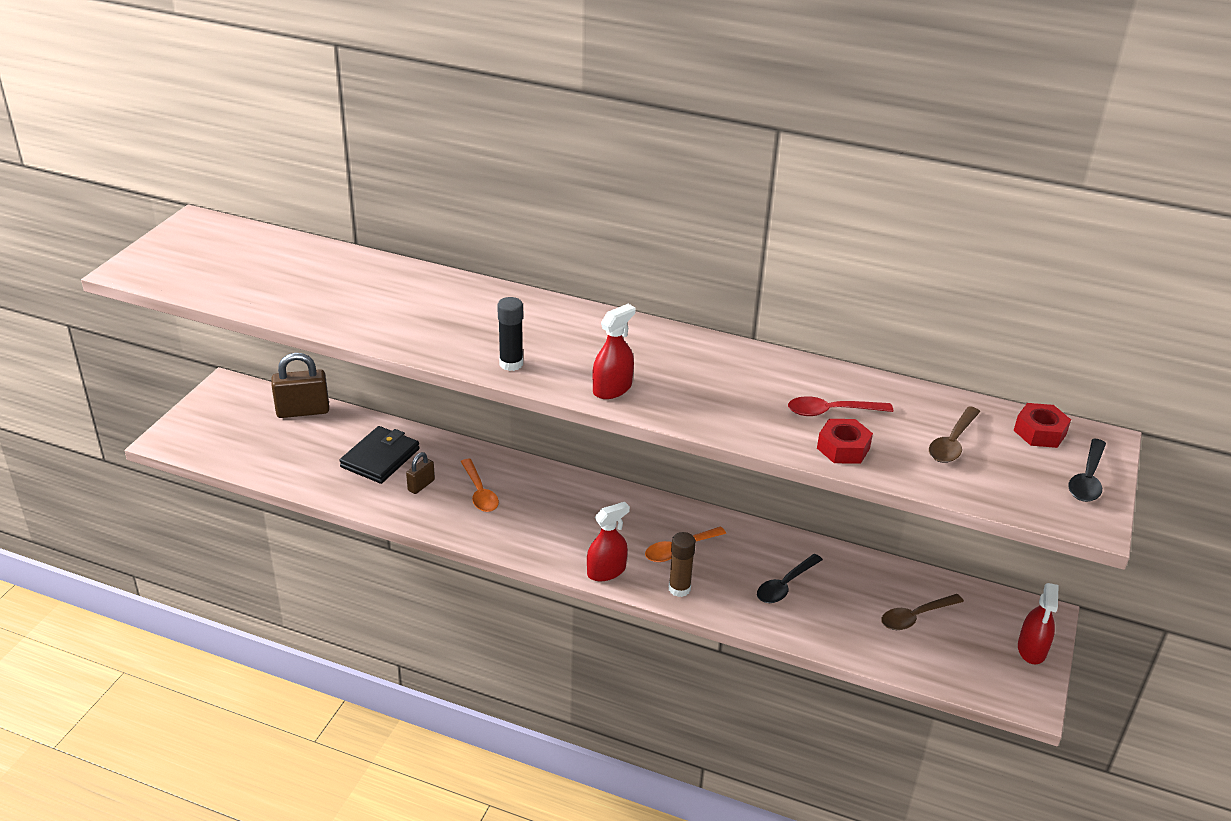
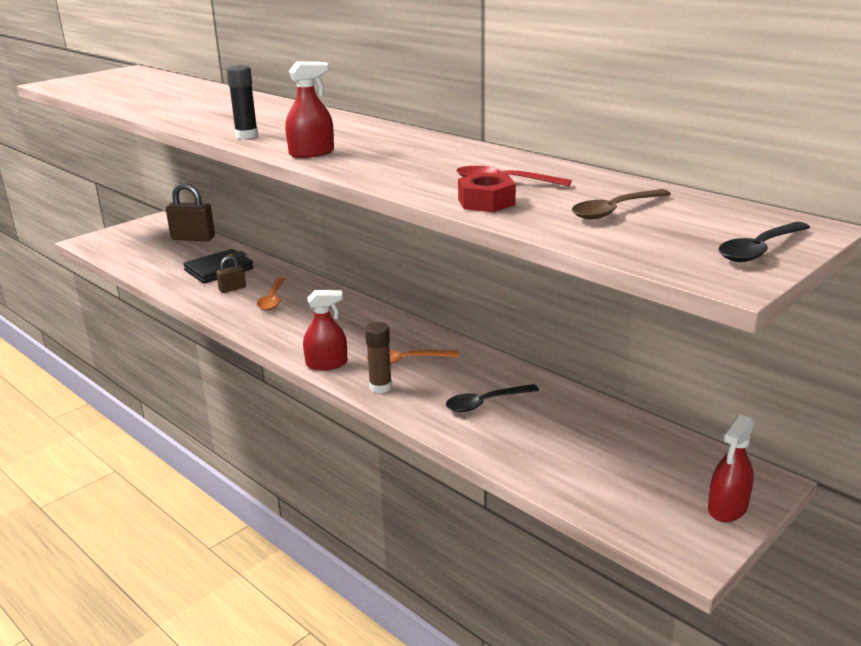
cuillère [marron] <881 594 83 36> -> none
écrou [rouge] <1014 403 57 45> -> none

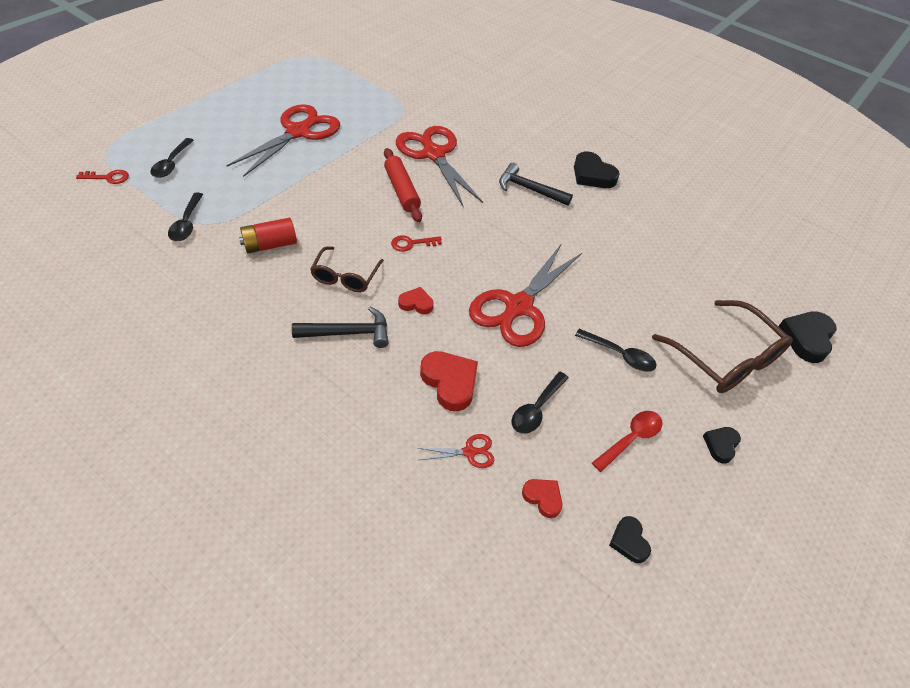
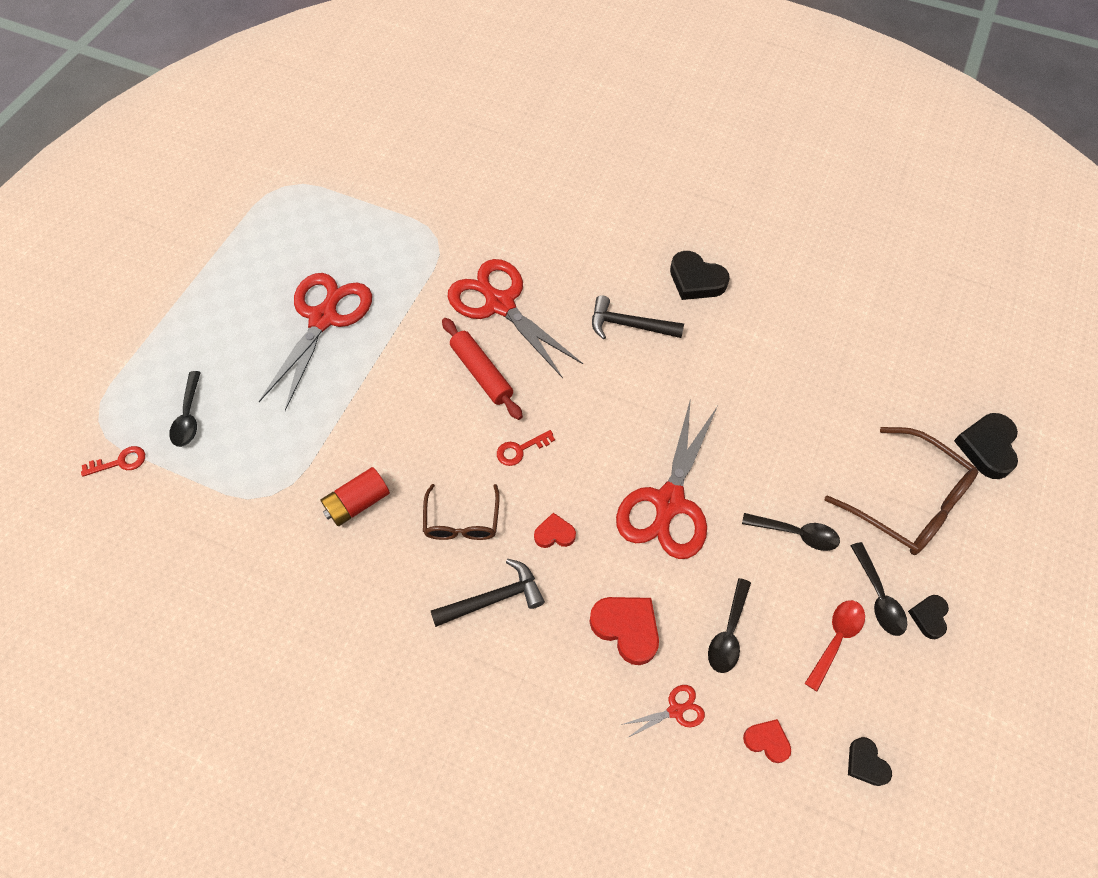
cuillère [noir] <168 192 35 49> -> cuillère [noir] <850 542 57 94>, move

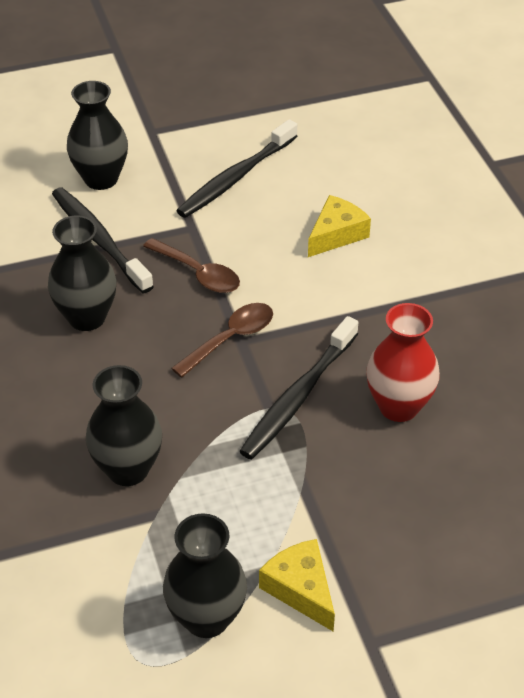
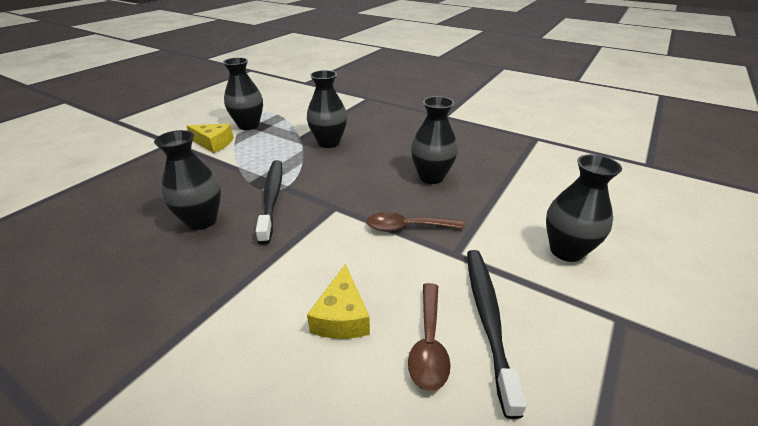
brosse à dents [noir] <52 187 102 106> -> none
cuillère [marron] <171 303 102 75> -> cuillère [marron] <408 283 43 108>, move
vase [rouge] <366 303 74 119> -> vase [noir] <154 130 67 100>

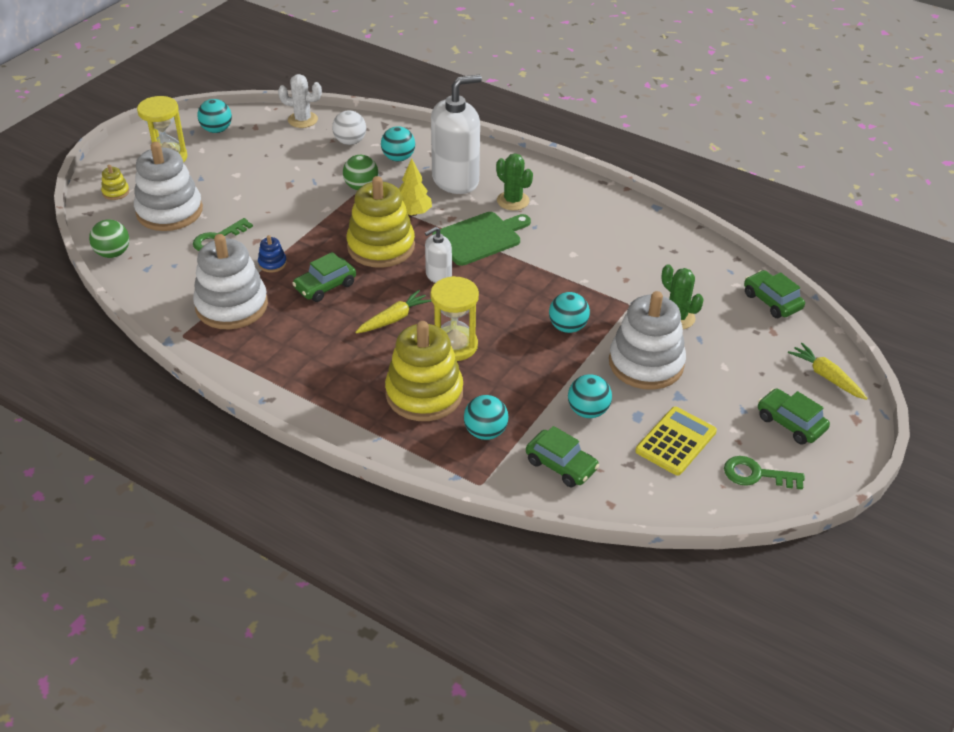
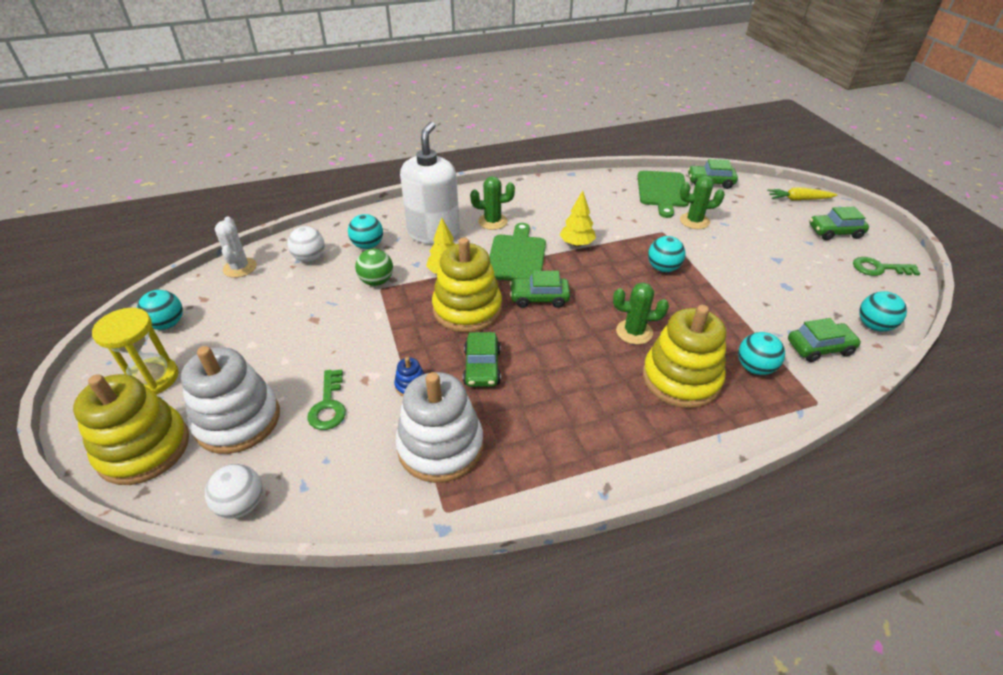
carotte [jaune] <355 290 76 44> -> none
jouet à empiler [blanc] <609 291 77 99> -> none
calculatrice [jaune] <635 407 82 69> -> none
none -> arbre [jaune] <560 190 36 57>
none -> planche à découper [vert] <638 171 51 47>
balle [turquoise] <568 374 44 44> -> balle [turquoise] <859 291 48 41>, move
distributeur de savon [blanc] <425 227 27 56> -> voiture [vert] <510 271 60 37>
sablier [jaune] <430 276 49 85> -> cactus [vert] <613 282 56 63>
balle [vert] <89 219 40 39> -> balle [blanc] <205 464 58 55>
cactus [blanc] <278 74 44 54> -> cactus [blanc] <215 217 42 61>, 60 degrees counterclockwise
clé [vert] <724 456 81 34> -> clé [vert] <853 257 68 19>, 45 degrees clockwise
jouet à empiler [jaune] <101 165 28 35> -> jouet à empiler [jaune] <73 374 116 111>, x2.43

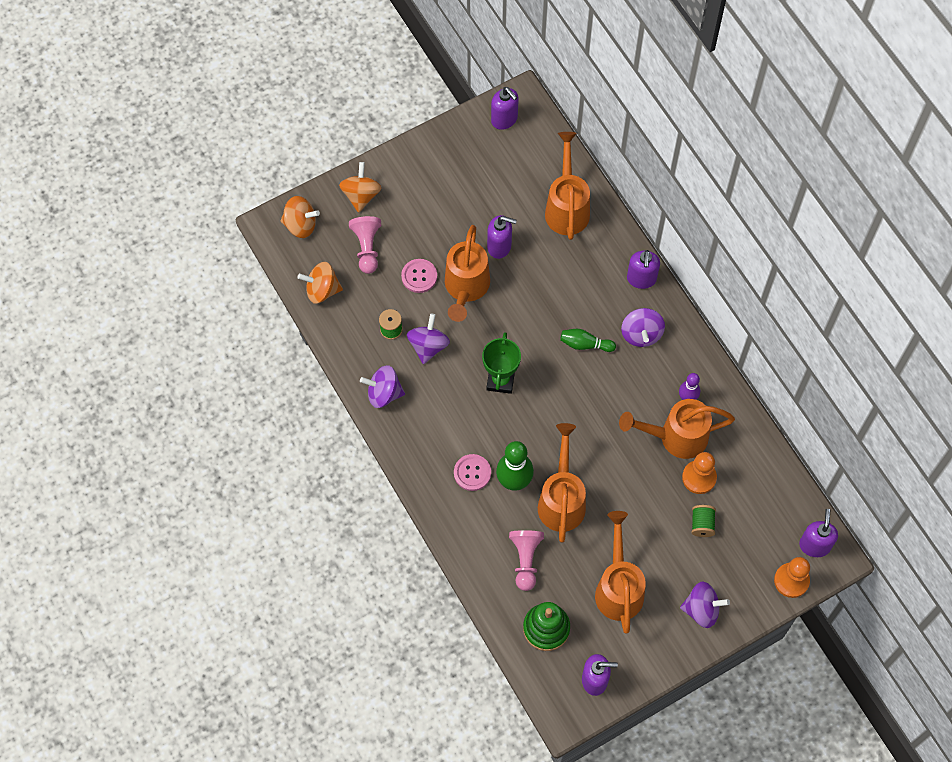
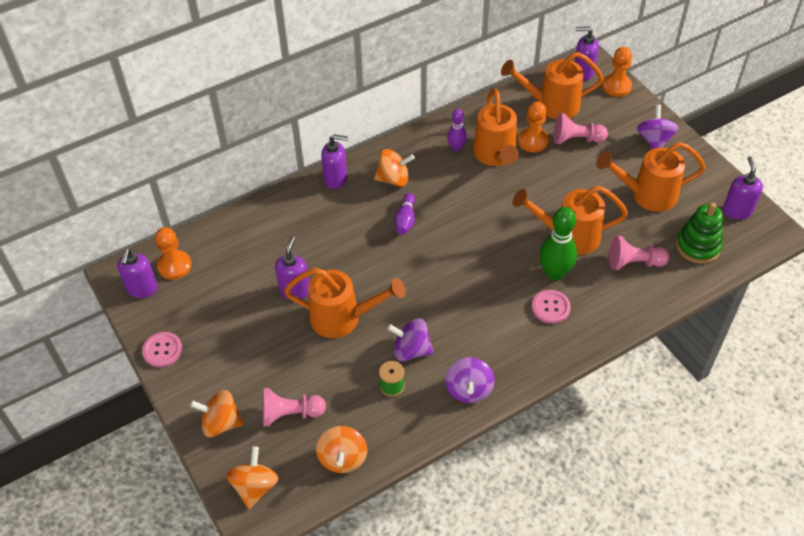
trophée [vert] <482 332 39 62> -> none
none -> pion [orange] <155 227 37 53>
bouton [rose] <401 259 36 34> -> bouton [rose] <142 332 40 35>, move
arrosoir [orange] <545 132 45 108> -> arrosoir [orange] <501 52 103 67>, move
bobine [vert] <691 505 25 32> -> pion [rose] <554 113 54 31>
quille [vert] <560 329 56 23> -> quille [violet] <394 193 21 42>
toupie [violet] <621 308 44 39> -> toupie [orange] <374 149 41 38>
distributeur de savon [violet] <491 87 28 43> -> distributeur de savon [violet] <117 248 41 50>, 135 degrees clockwise

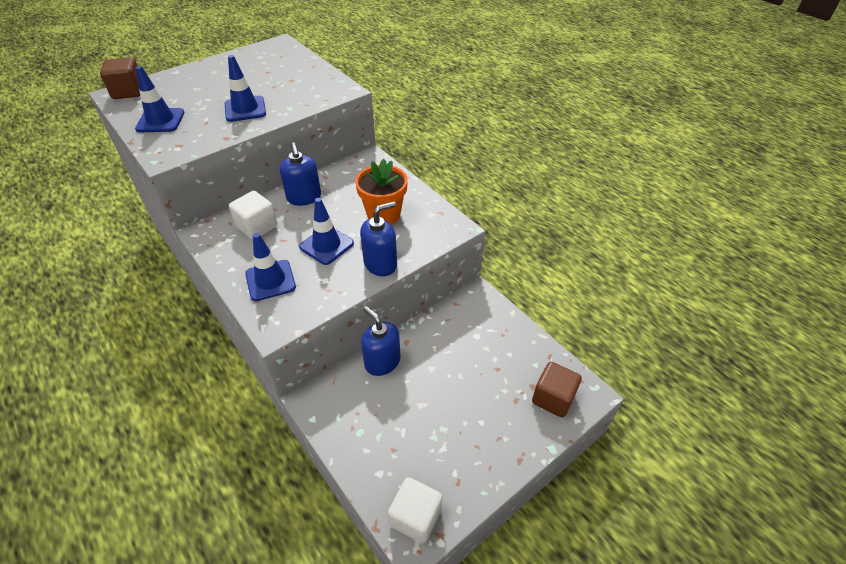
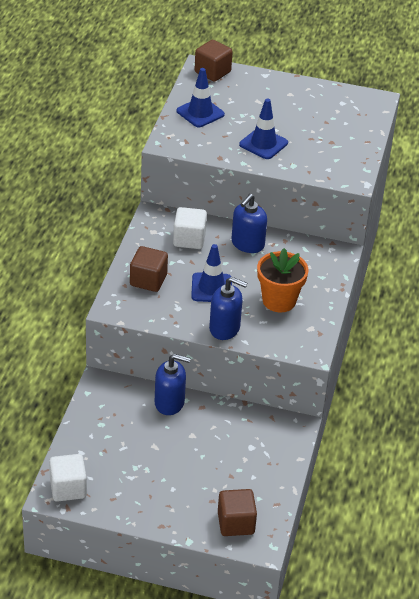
cône de chantier [bleu] <245 233 51 68> -> cube [marron] <130 246 38 46>
distributeur de savon [bleu] <361 306 40 70> -> distributeur de savon [bleu] <155 354 36 61>, 90 degrees clockwise

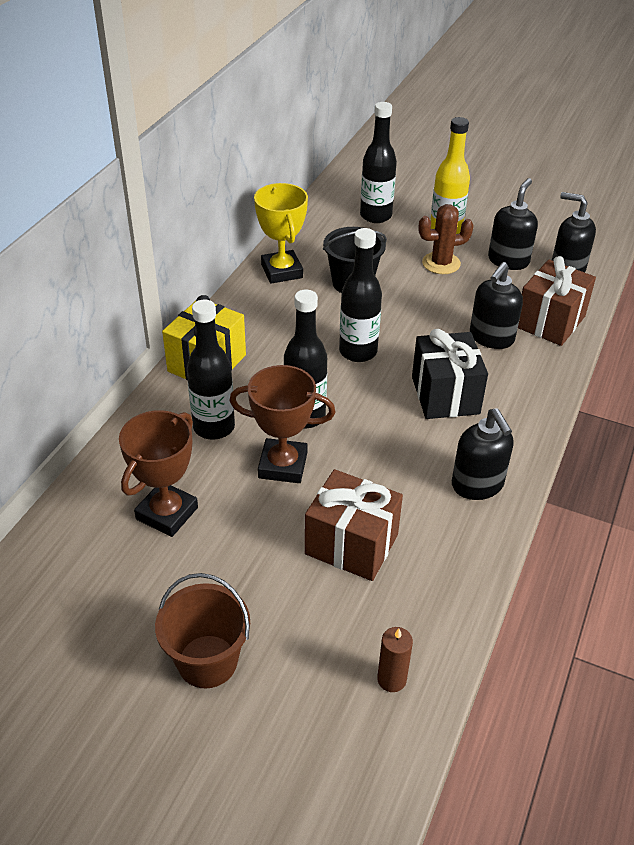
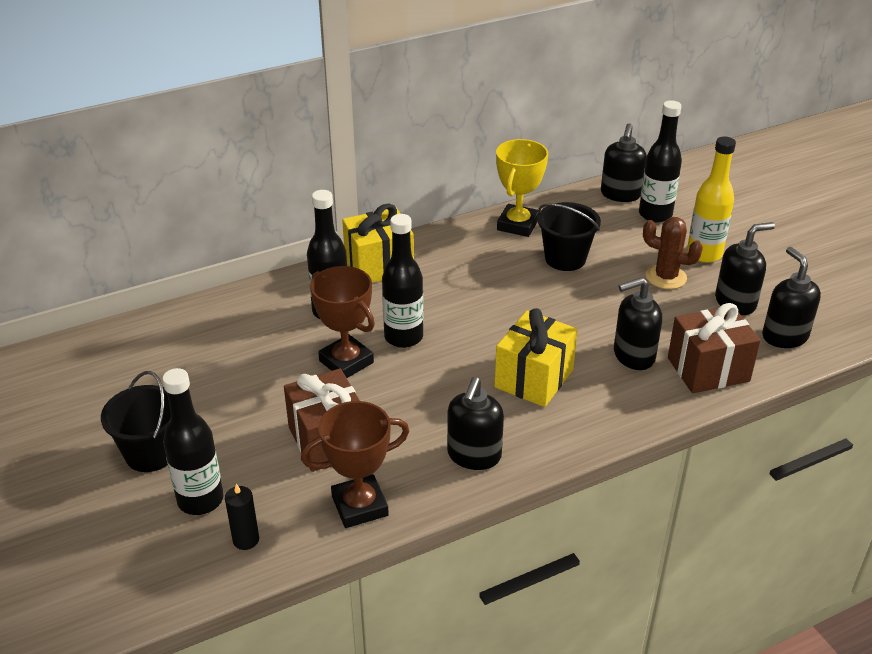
none -> distributeur de savon [noir] <601 123 46 79>
trophée [marron] <119 410 79 127> -> trophée [marron] <301 401 108 127>, move
bouteille [noir] <339 228 43 134> -> bouteille [noir] <162 368 62 147>, move
seau [marron] <155 573 95 115> -> seau [noir] <101 371 70 101>
bougie [marron] <377 627 36 65> -> bougie [noir] <225 484 34 66>
cadeau [noir] <412 329 76 90> -> cadeau [jaune] <494 308 84 99>

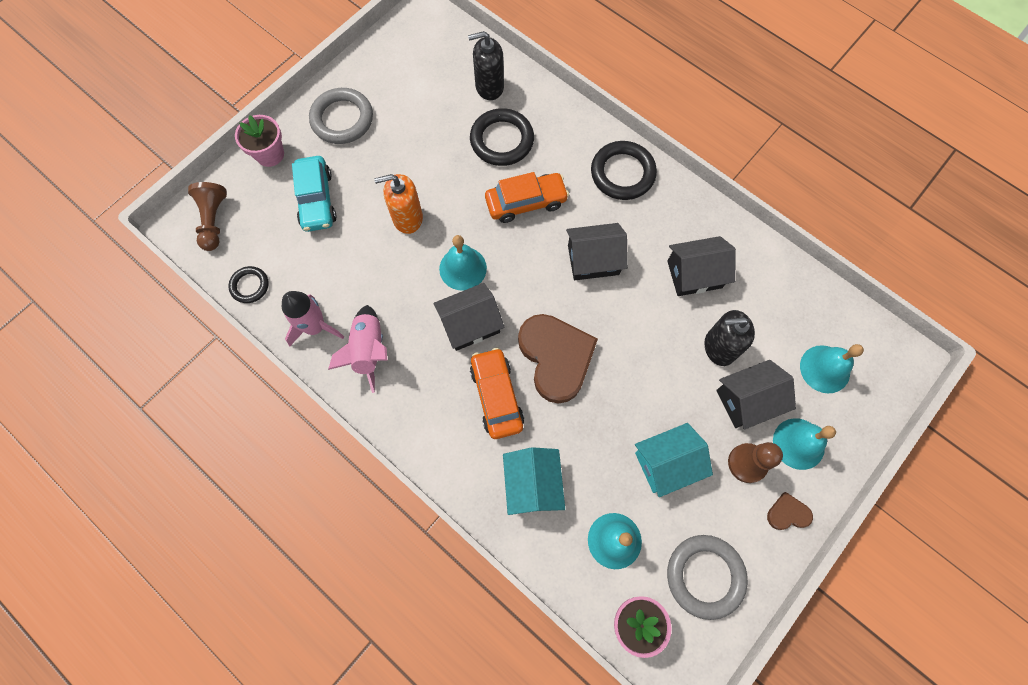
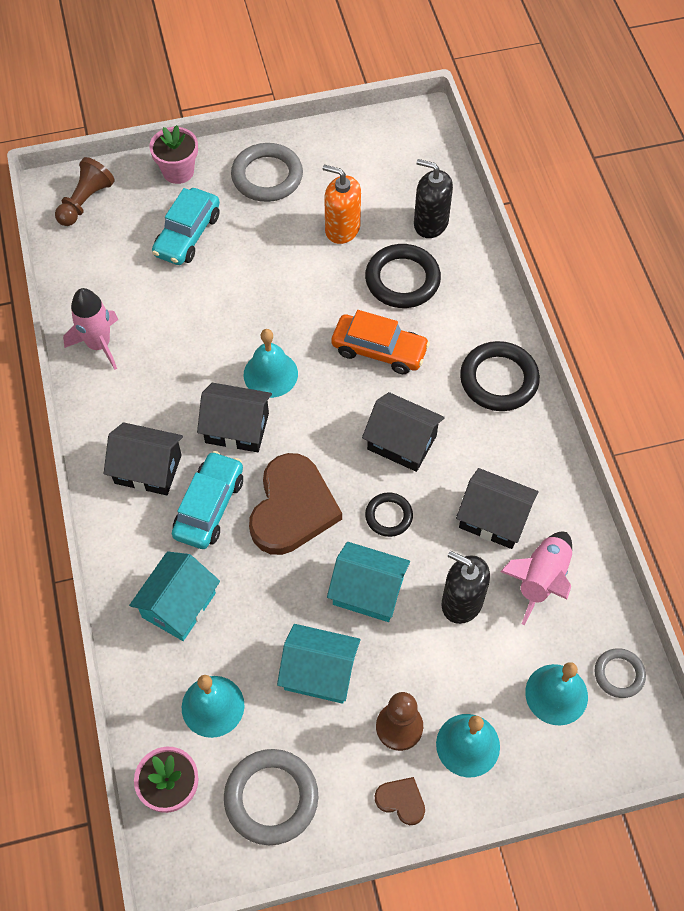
none -> maison [turquoise] <327 542 83 80>
none -> anneau [gris] <594 648 52 50>
anneau [noir] <228 266 41 37> -> anneau [noir] <365 492 48 45>, move
fusée [rose] <328 305 59 88> -> fusée [rose] <500 531 72 94>, move
distributeur de savon [orange] <374 174 49 60> -> distributeur de savon [orange] <323 165 38 79>, move
maison [noir] <716 360 80 70> -> maison [noir] <104 422 79 73>, move
voiture [orange] <470 348 54 91> -> voiture [turquoise] <172 451 71 98>

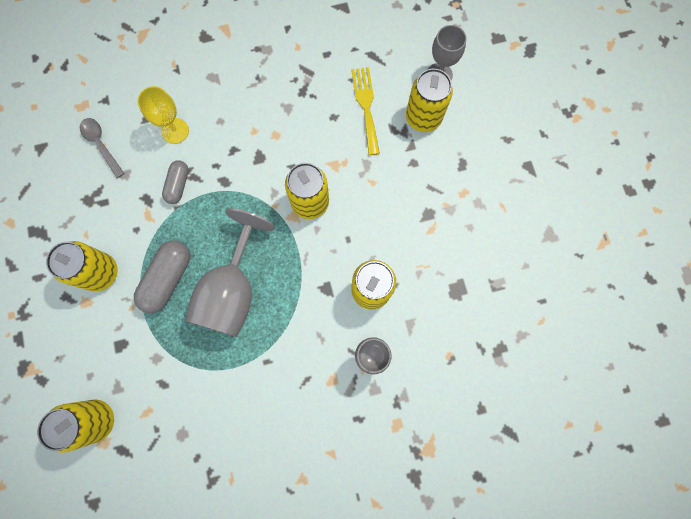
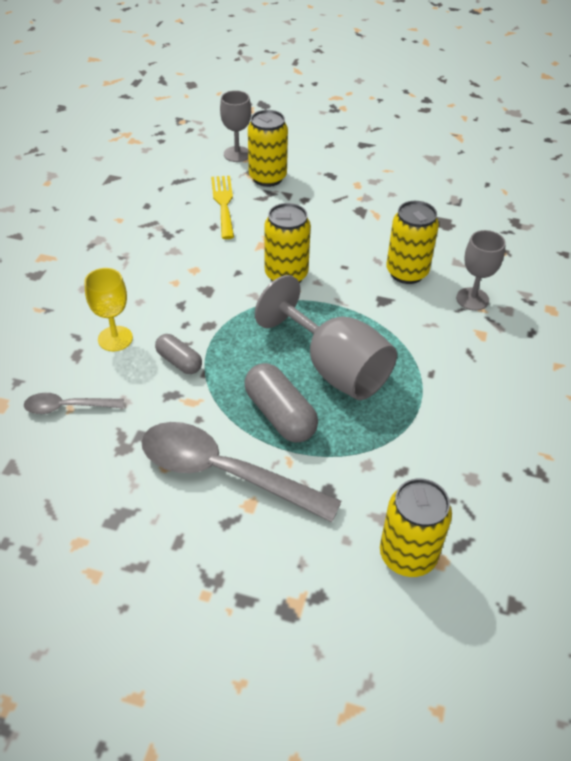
canette [jaune] <46 241 72 51> -> cuillère [gris] <141 422 201 101>
fourchette [jaune] <351 67 29 88> -> fourchette [jaune] <211 176 23 63>, 60 degrees clockwise

